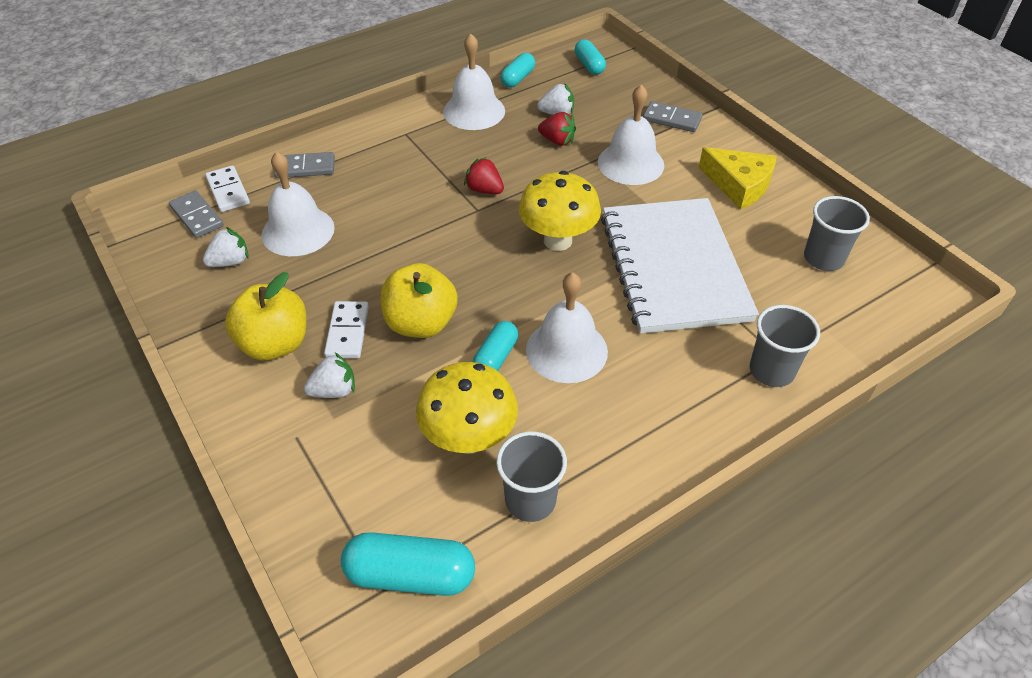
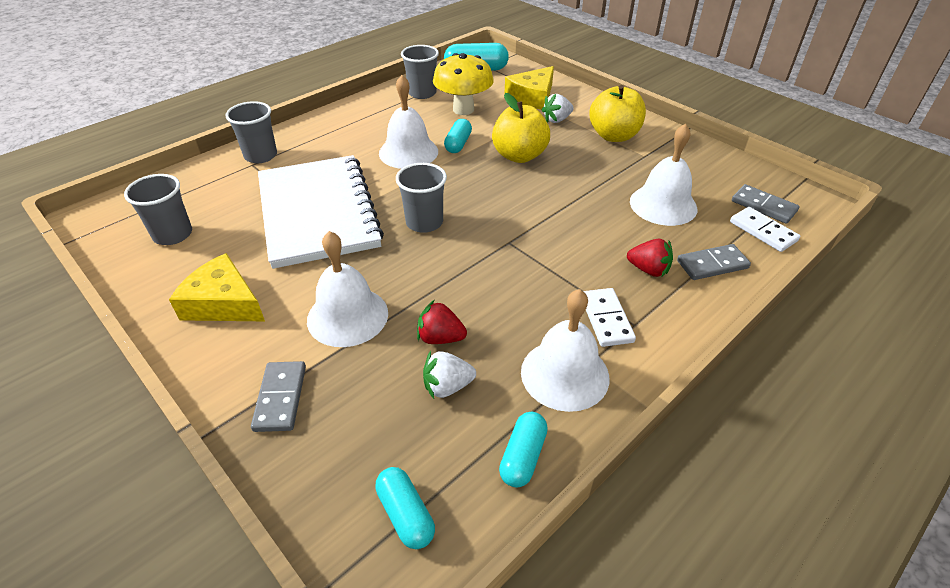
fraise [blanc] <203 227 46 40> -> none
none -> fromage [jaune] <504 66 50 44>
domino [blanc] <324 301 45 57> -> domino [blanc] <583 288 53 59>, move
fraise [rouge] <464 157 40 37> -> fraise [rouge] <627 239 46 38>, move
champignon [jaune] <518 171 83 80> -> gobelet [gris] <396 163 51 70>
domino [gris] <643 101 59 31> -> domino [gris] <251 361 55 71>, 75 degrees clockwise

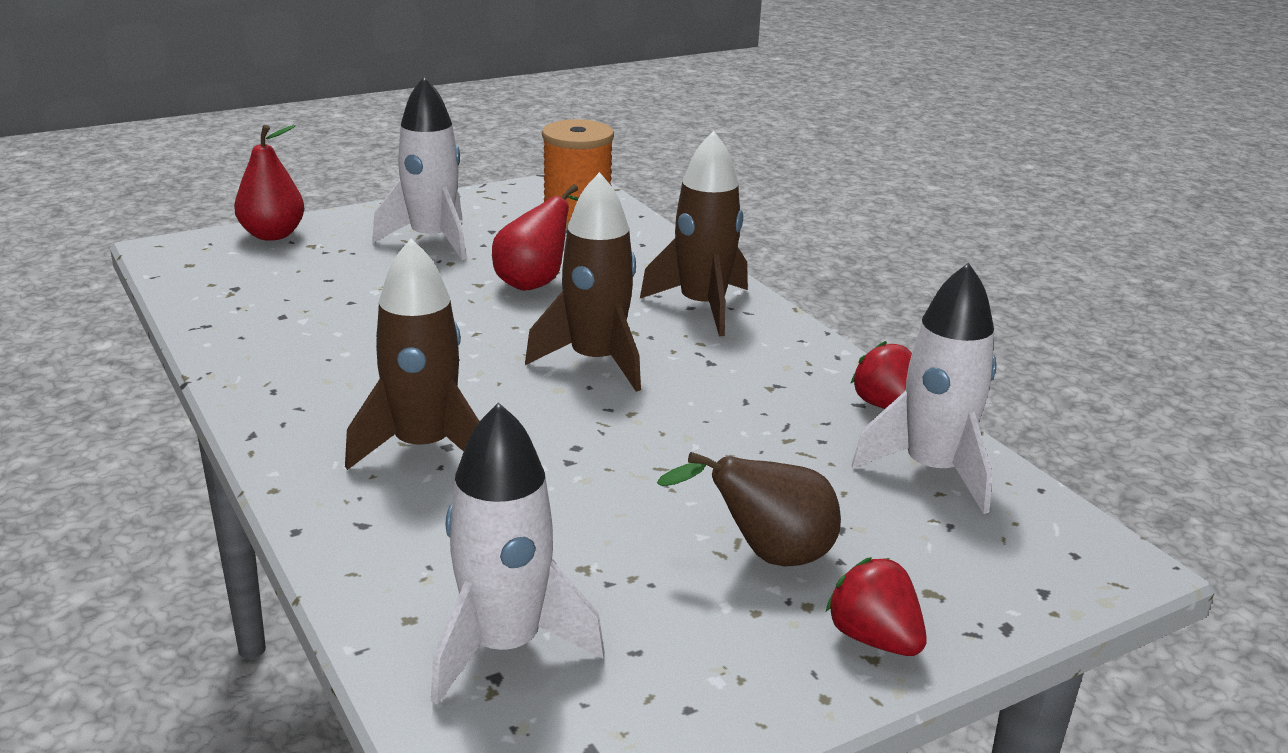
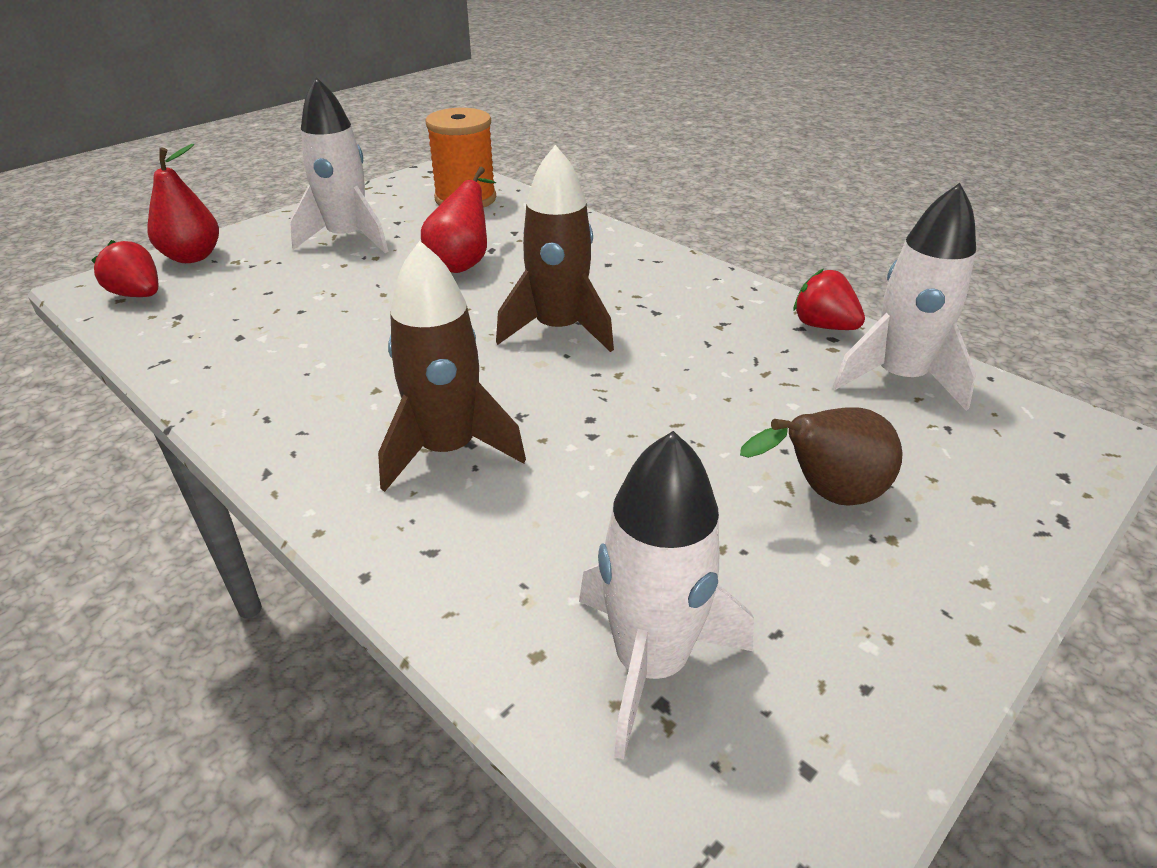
fusée [marron] <640 131 108 205> -> none
fraise [rouge] <826 557 101 99> -> fraise [rouge] <92 240 66 57>, move

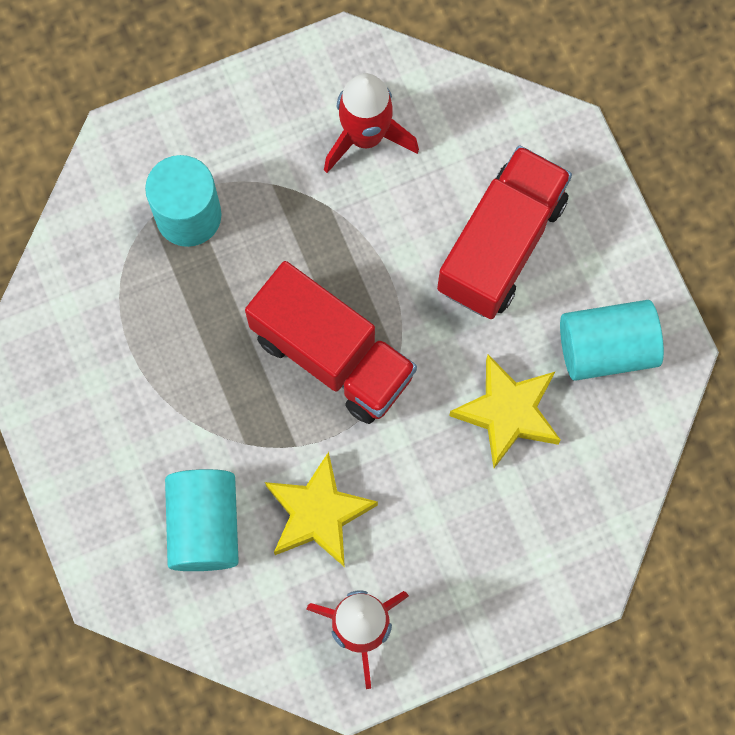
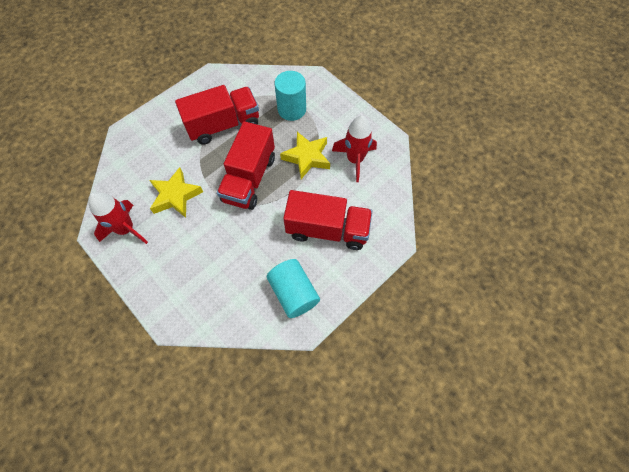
cylindre [turquoise] <165 469 74 102> -> none
none -> camion [rouge] <175 85 84 60>
étoile [jaune] <449 355 112 113> -> étoile [jaune] <280 132 50 47>, move

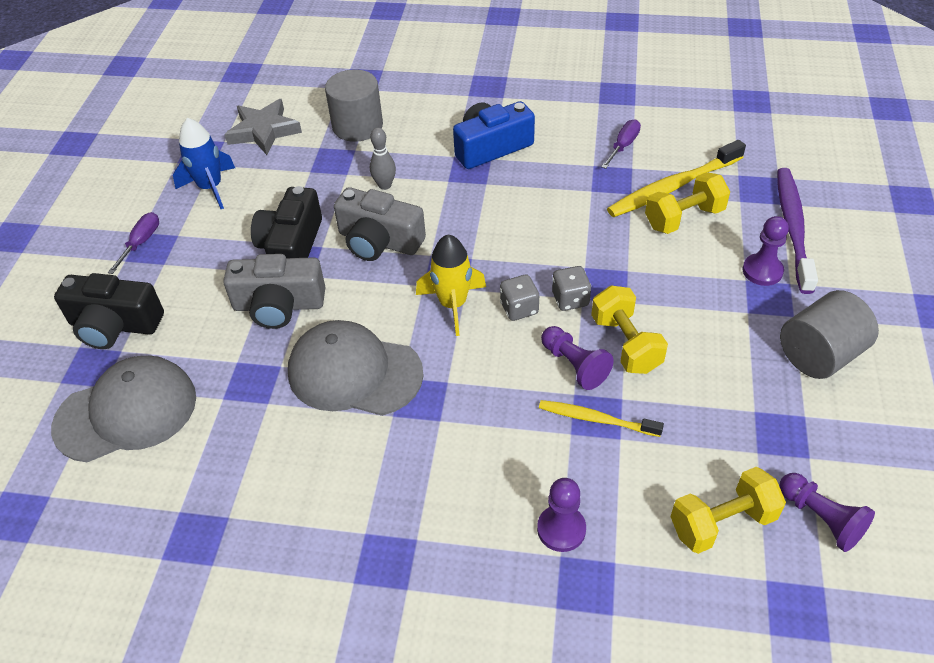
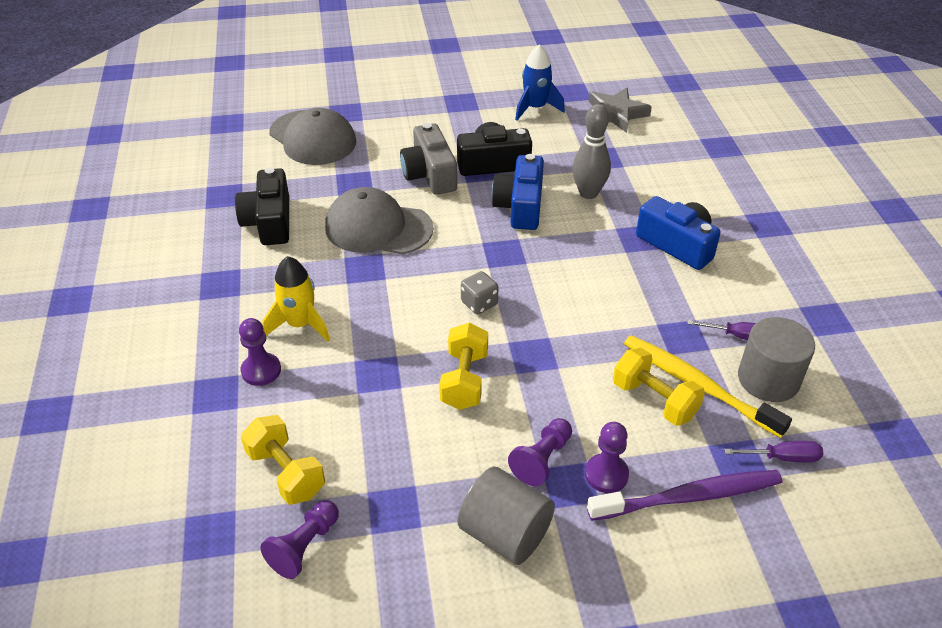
brosse à dents [jaune] <539 400 125 37> -> none
dé [gris] <552 266 39 45> -> none
appareil photo [noir] <54 273 110 76> -> appareil photo [noir] <235 168 54 77>, move
tournevis [violet] <108 212 51 62> -> tournevis [violet] <724 441 99 21>, move
cylindre [gris] <325 70 58 72> -> cylindre [gris] <738 317 77 85>, move
fusée [jaune] <416 234 70 102> -> fusée [jaune] <262 256 68 86>, move
pion [violet] <541 326 73 64> -> pion [violet] <508 418 64 68>, move
appareil photo [gris] <334 187 92 74> -> appareil photo [bleu] <491 154 53 76>
casquette [gris] <288 320 136 96> -> casquette [gris] <325 187 109 68>, 75 degrees counterclockwise
haltère [jaune] <591 285 77 89> -> haltère [jaune] <439 323 49 87>, 45 degrees counterclockwise
quille [gris] <370 128 26 62> -> quille [gris] <572 104 39 95>, x1.60

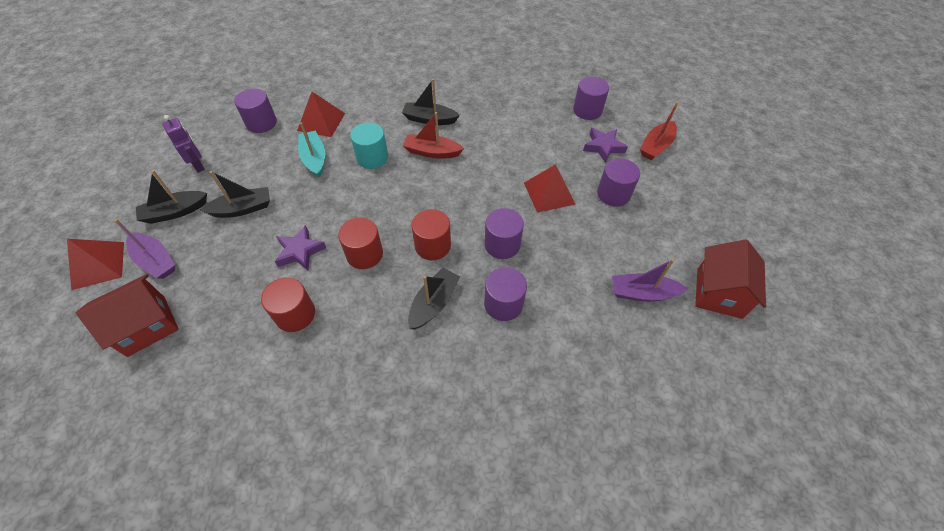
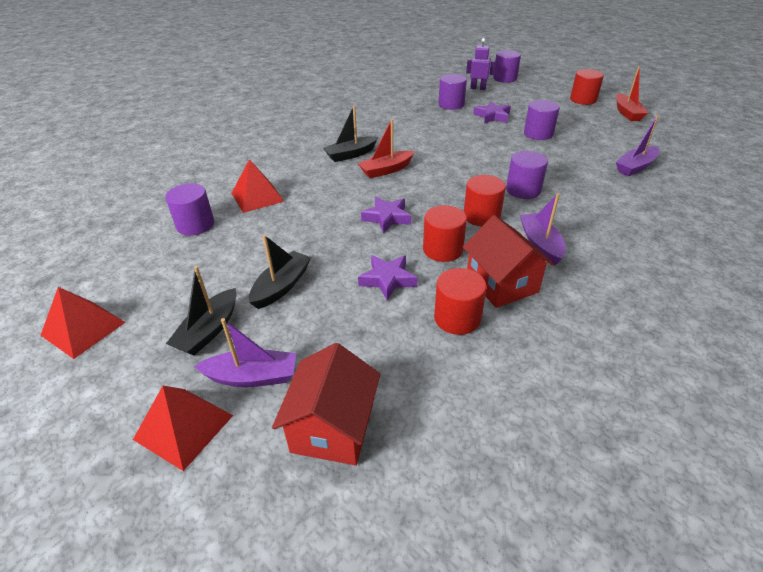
bateau [turquoise] <298 122 27 56> -> none
cylindre [turquoise] <350 122 38 47> -> none
none -> étoile [violet] <361 197 50 36>
none -> cylindre [rouge] <570 69 34 36>
robot [violet] <162 115 43 58> -> robot [violet] <466 38 29 52>, move
cylindre [violet] <484 267 43 54> -> cylindre [violet] <493 50 28 33>, move
pyramide [rouge] <524 164 52 49> -> pyramide [rouge] <40 287 86 72>, move
bateau [rouge] <640 102 38 58> -> bateau [rouge] <616 66 32 55>, move
maison [rouge] <695 239 71 80> -> maison [rouge] <463 215 91 93>, move
bateau [noir] <408 268 52 61> -> bateau [violet] <520 193 45 72>

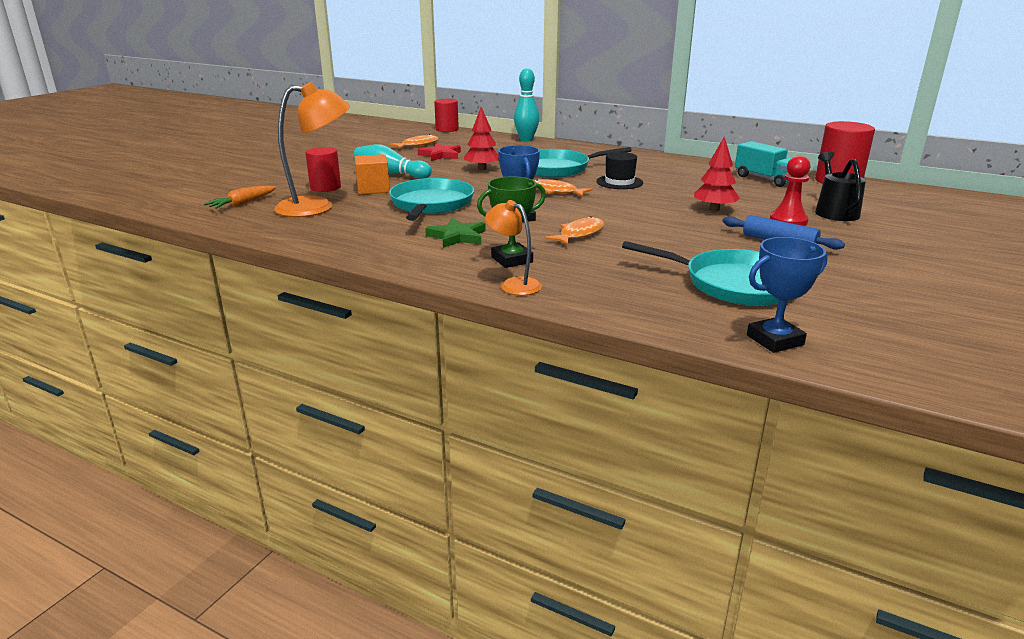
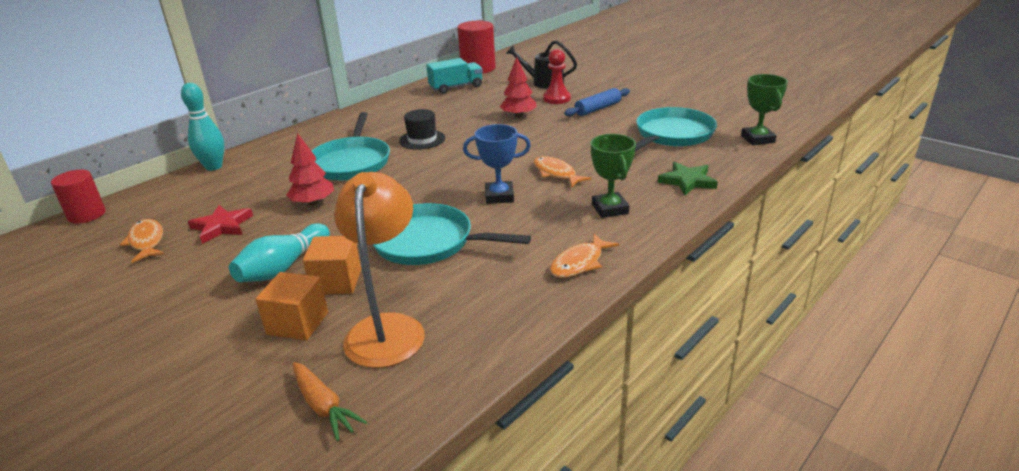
lampe [orange] <485 200 57 95> -> none
étoile [vert] <425 218 61 30> -> étoile [vert] <658 162 60 33>, move
poisson [orange] <534 179 58 18> -> poisson [orange] <550 234 69 44>, move
cylindre [rouge] <305 147 36 45> -> cube [orange] <255 272 73 69>
trophée [bleu] <747 237 81 116> -> trophée [vert] <741 74 47 71>

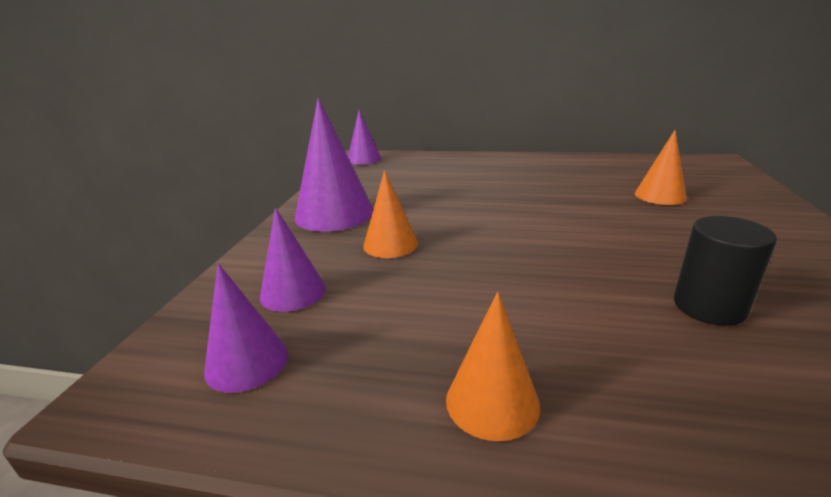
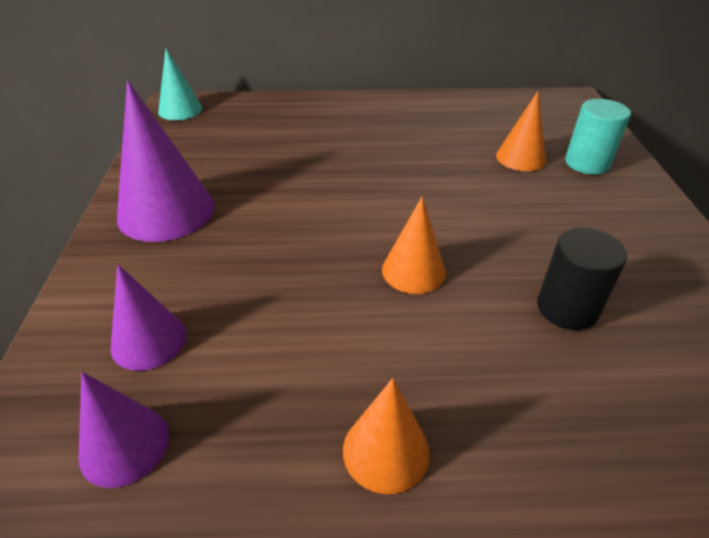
none -> cylindre [turquoise] <565 99 66 76>
cône [orange] <363 170 55 88> -> cône [orange] <382 197 64 97>, move
cône [violet] <348 110 33 55> -> cône [turquoise] <158 49 45 71>

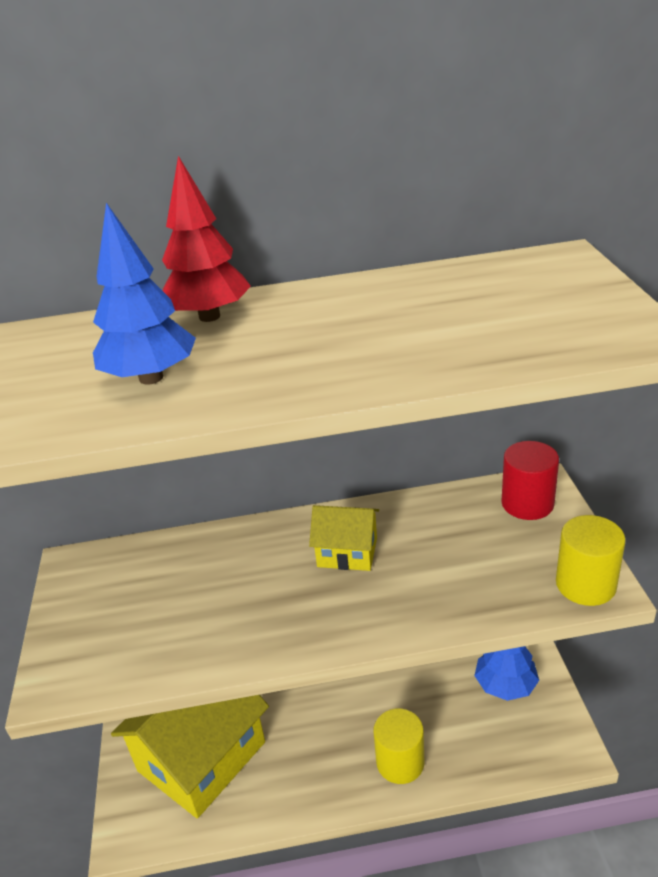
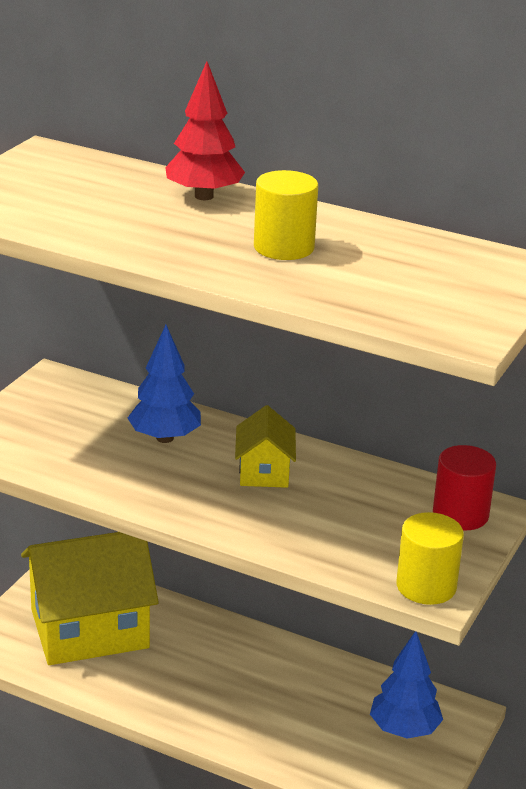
arbre [bleu] <93 203 103 182> -> arbre [bleu] <128 325 73 118>, move
cylindre [jaune] <374 708 51 76> -> cylindre [jaune] <254 170 64 90>, move
maison [jaune] <309 505 70 66> -> maison [jaune] <235 405 61 83>, 45 degrees clockwise

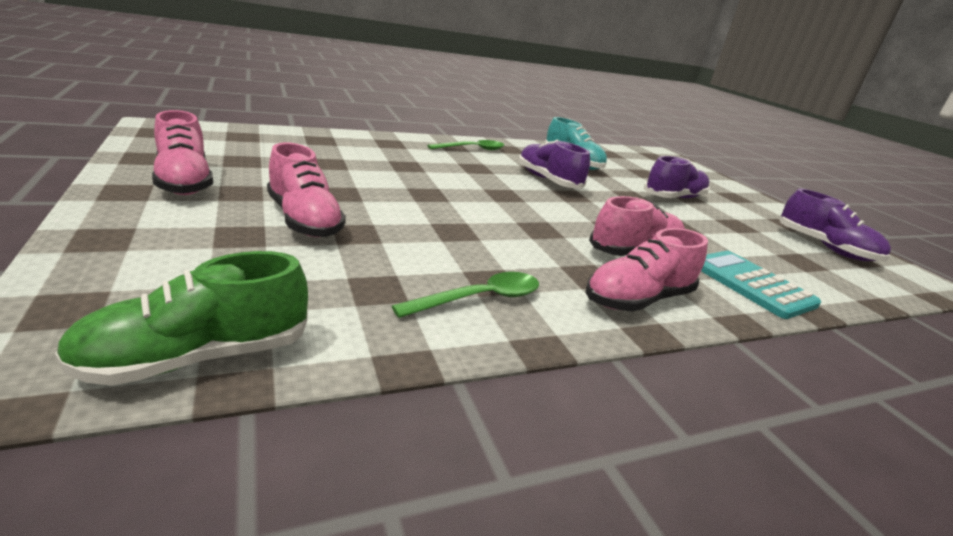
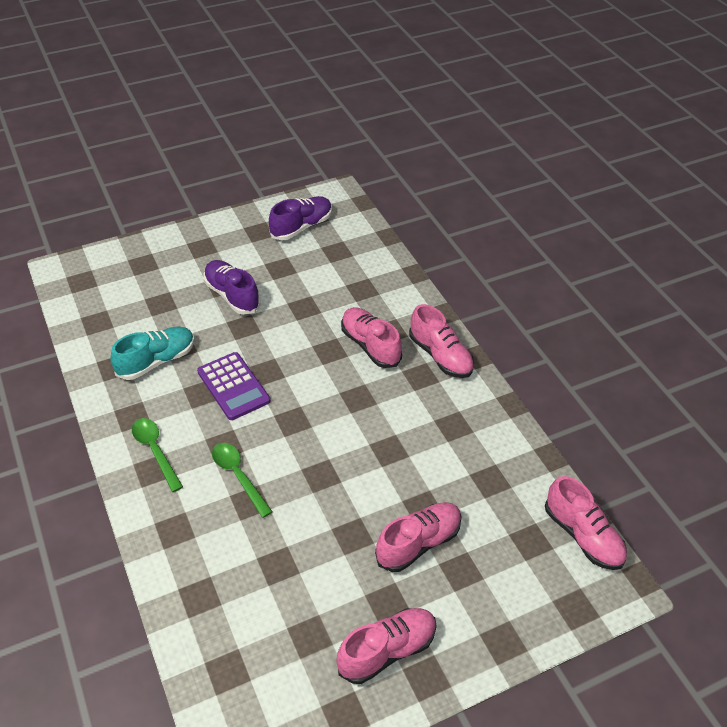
calculatrice [turquoise] <701 251 120 68> -> none
cuillère [vert] <392 272 147 46> -> cuillère [vert] <212 443 60 75>, move
chaussure [violet] <519 140 71 49> -> calculatrice [violet] <197 352 73 68>
chaussure [vert] <55 251 253 135> -> chaussure [rose] <545 476 82 94>

